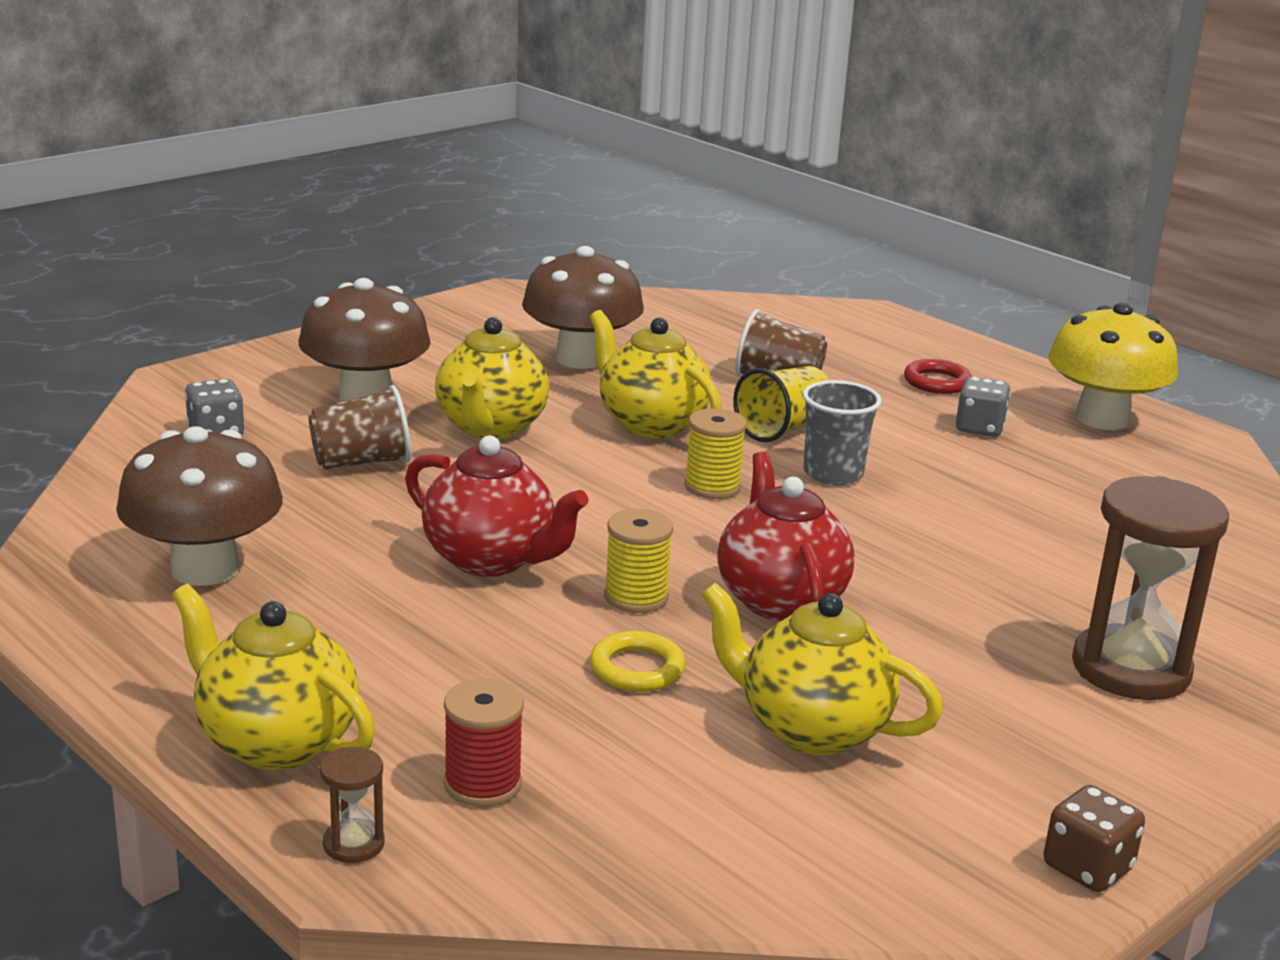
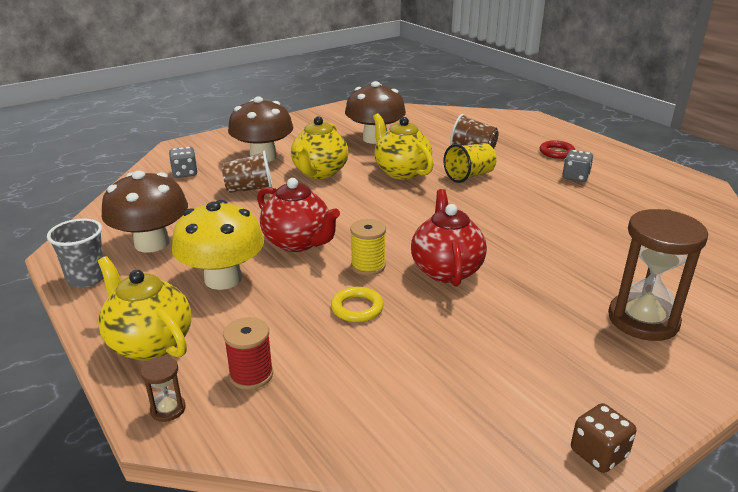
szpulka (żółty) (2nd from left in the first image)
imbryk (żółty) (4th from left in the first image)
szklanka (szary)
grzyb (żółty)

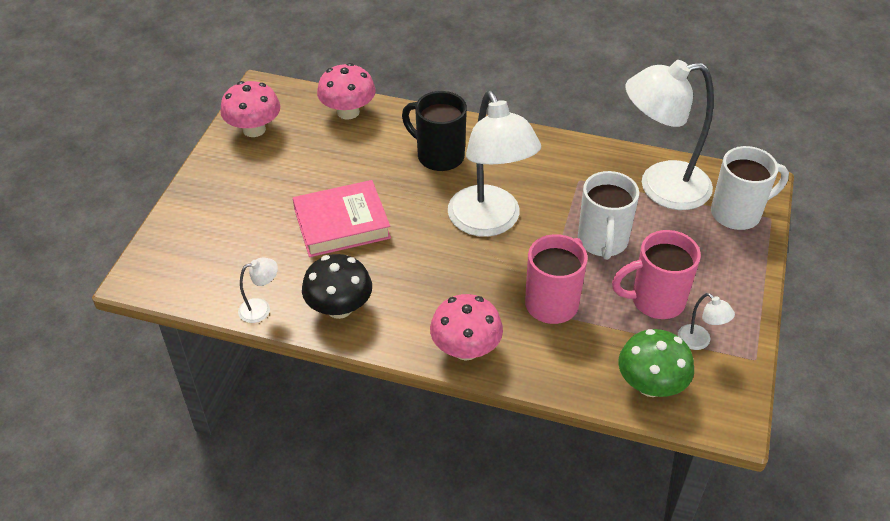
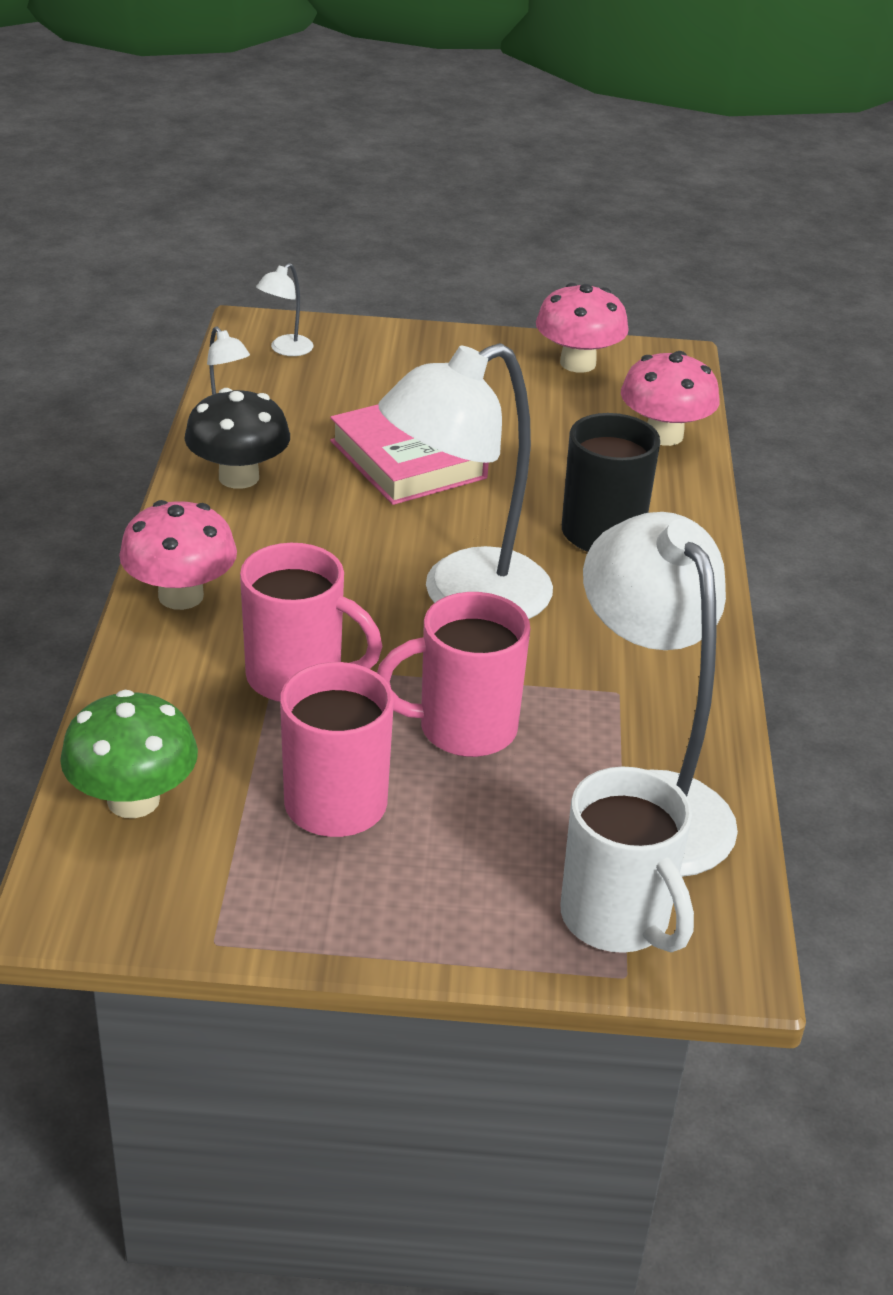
lampka (biały) (2nd from left)
kubek (różowy) (3rd from left)

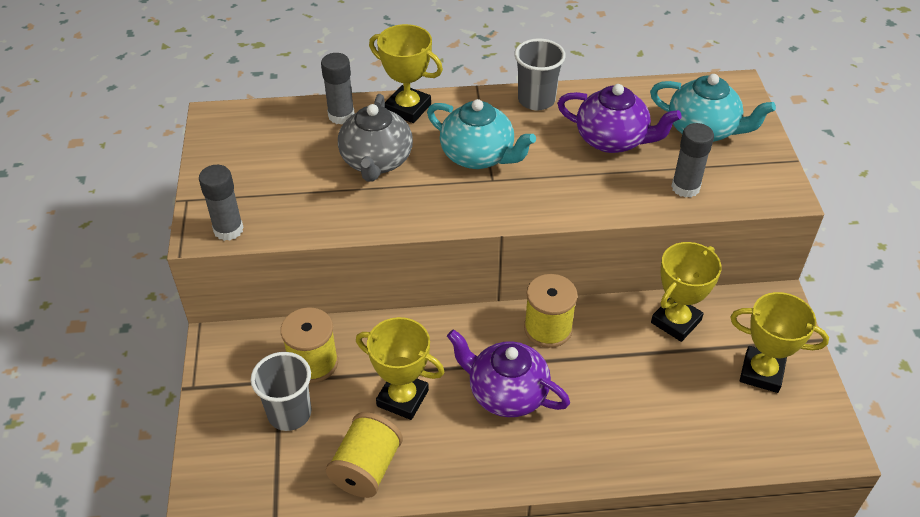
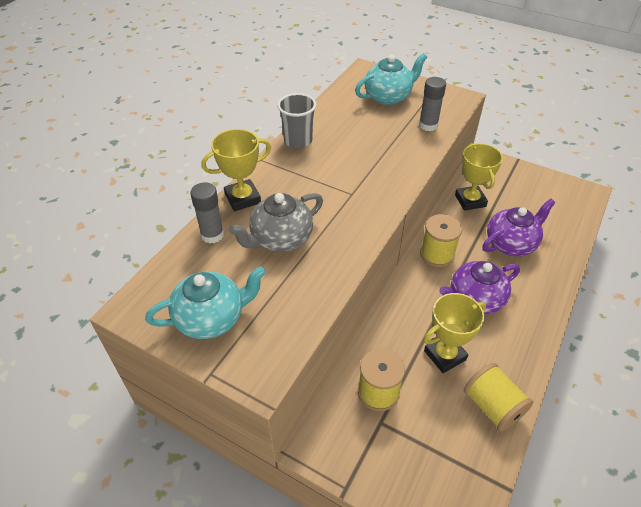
klej w sztyfcie (szary) (1st from left in the first image)
szklanka (szary) (1st from left in the first image)
puchar (żółty) (4th from left in the first image)
imbryk (turkusowy) (1st from left)
imbryk (fioletowy) (2nd from left)
imbryk (szary)

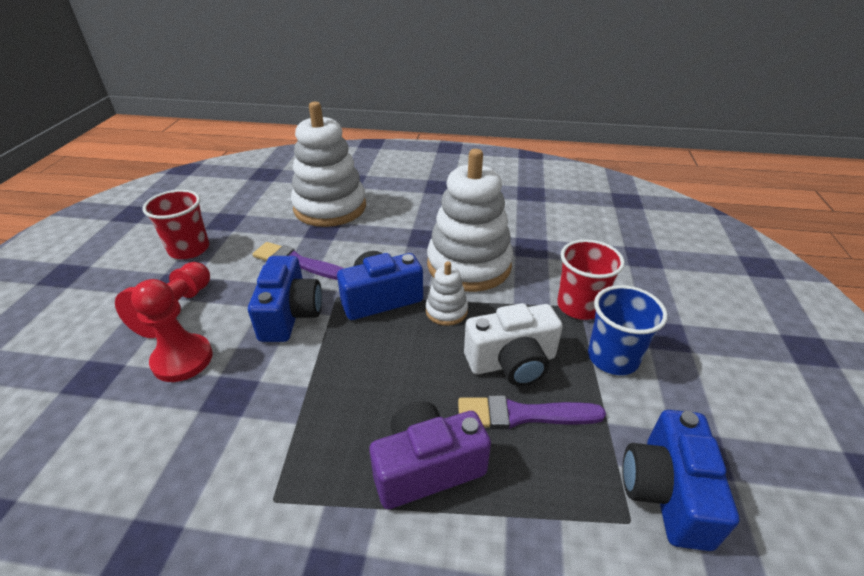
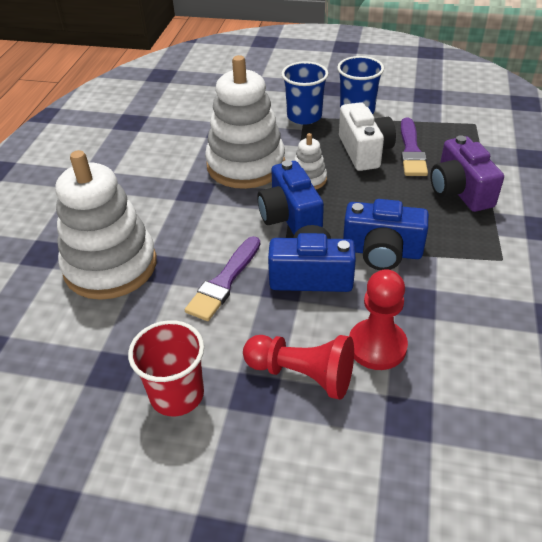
aparat fotograficzny (niebieski) (3rd from left)
szklanka (niebieski) (1st from left)

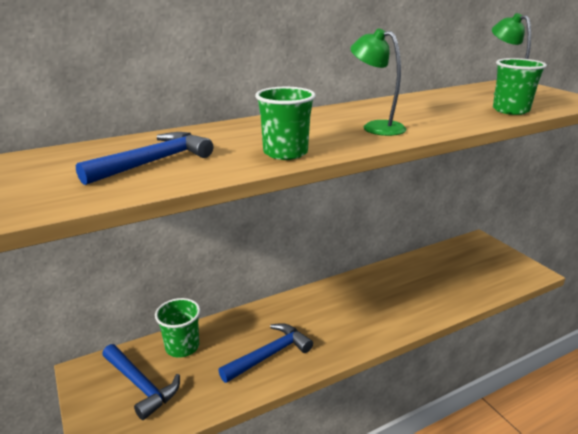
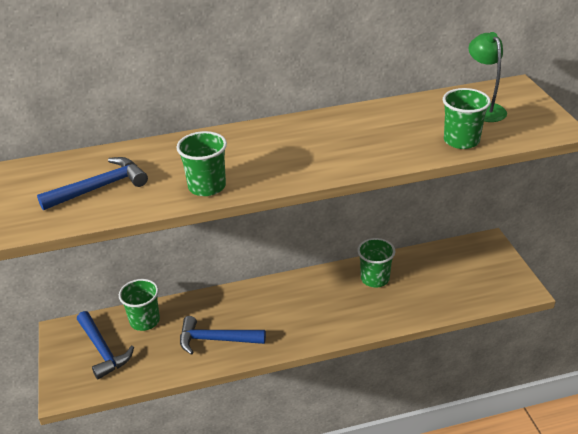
lampka (zielony) (1st from left in the first image)
szklanka (zielony) (3rd from left)
młotek (niebieski) (3rd from left)

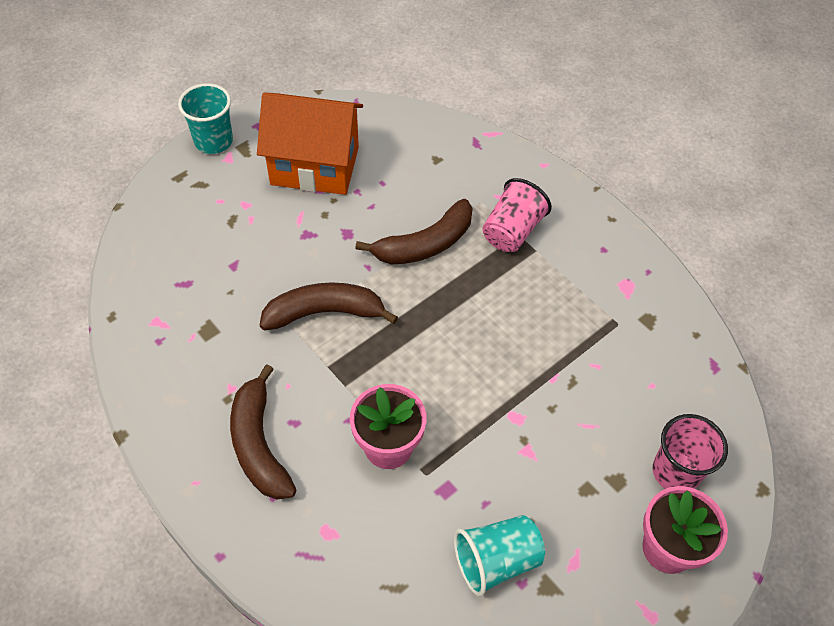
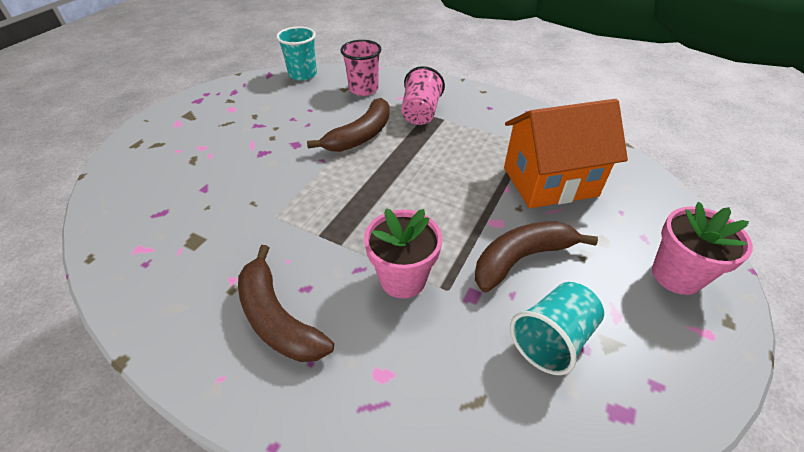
szklanka (turkusowy) (1st from left)
domek (pomarańczowy)
banan (brązowy) (3rd from left)
szklanka (różowy) (1st from left)

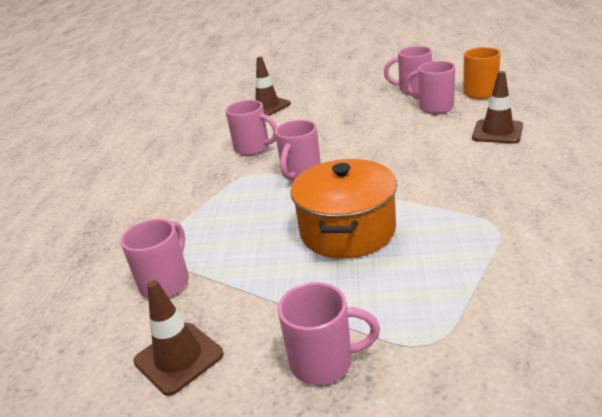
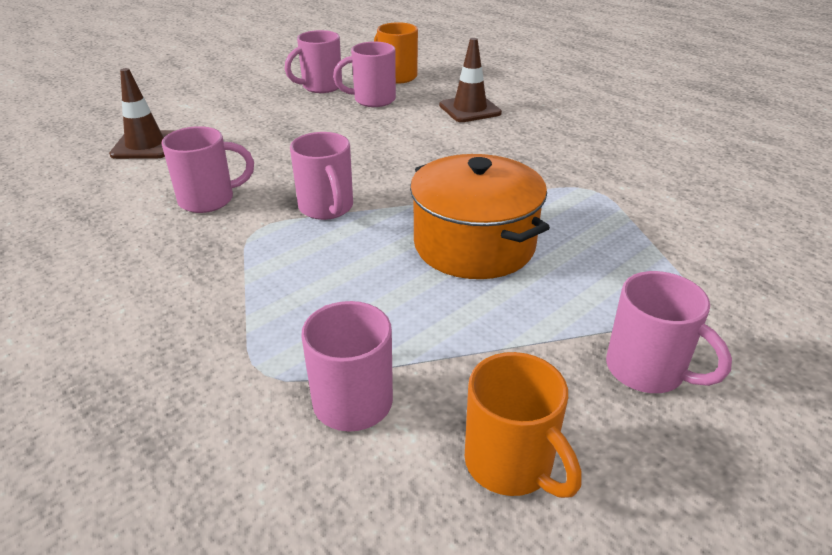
kubek (pomarańczowy) (2nd from left)
kubek (różowy) (6th from left)

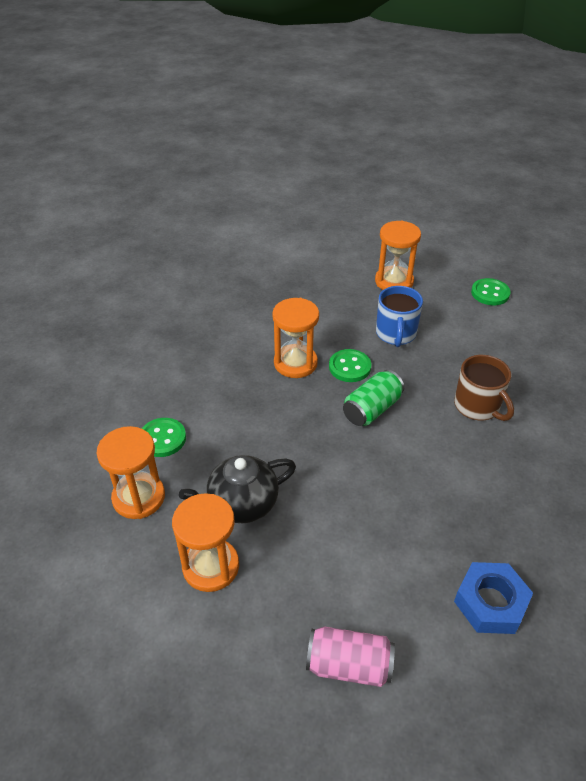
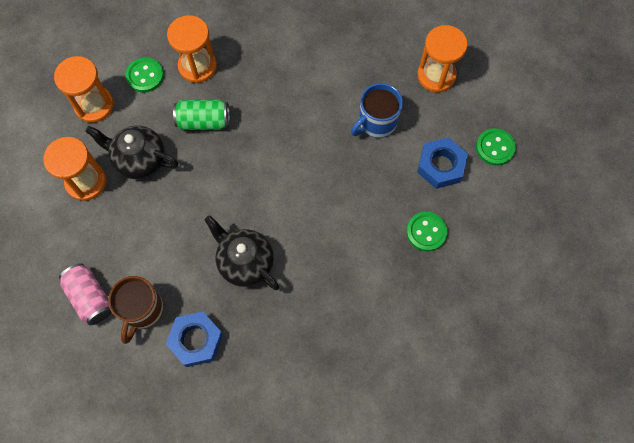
imbryk (czarny) (2nd from left)
nakrętka (niebieski) (2nd from left)
klepsydra (pomarańczowy) (3rd from left)
guzik (zielony) (2nd from left)
puszka (zielony)
kubek (brązowy)

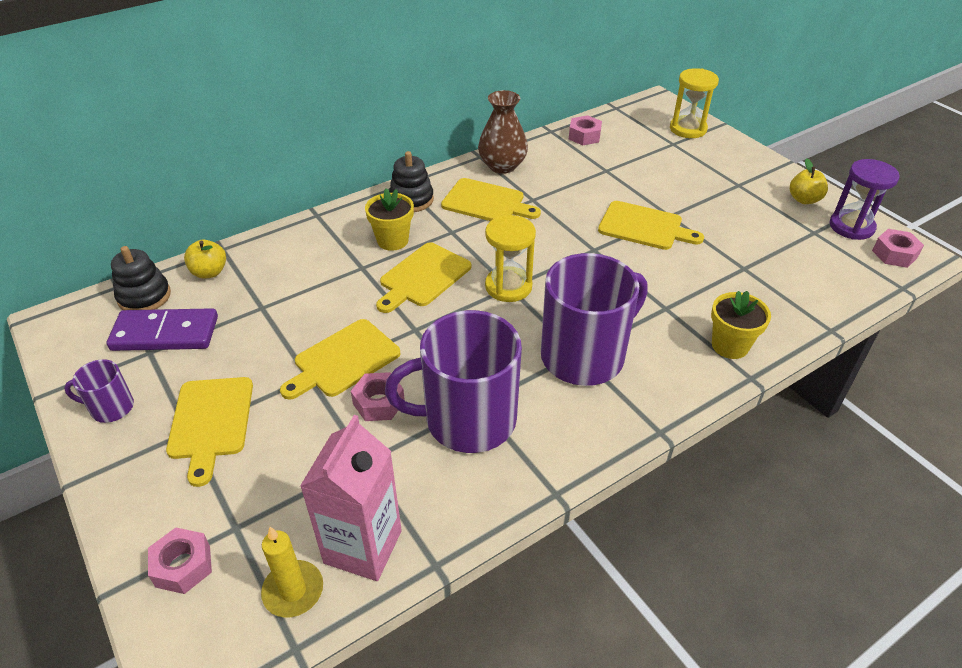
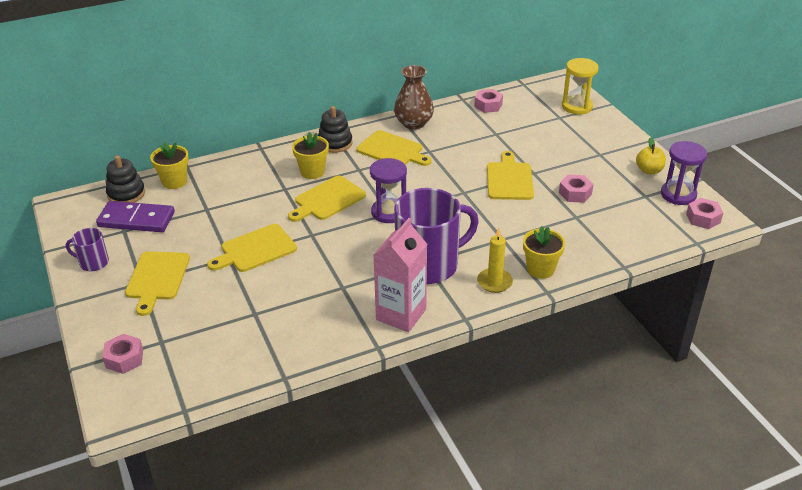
kubek (fioletowy) (2nd from left in the first image)
świeca (żółty)
karton mleka (różowy)
nakrętka (różowy) (3rd from left)
doniczka (żółty) (1st from left)
klepsydra (fioletowy) (1st from left)
deska do krojenia (żółty) (5th from left)

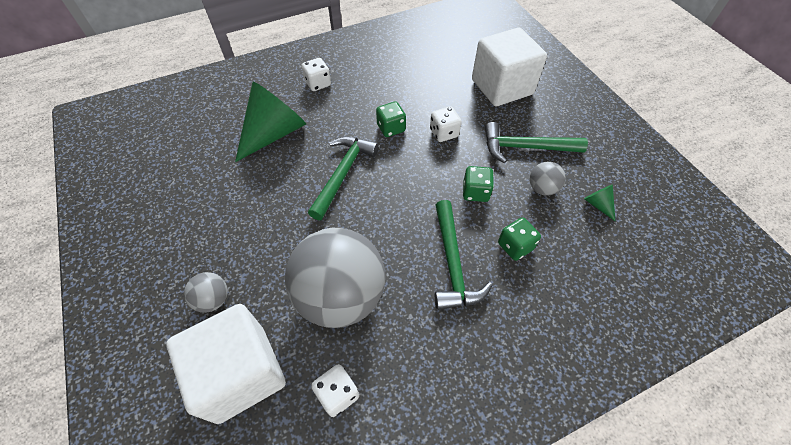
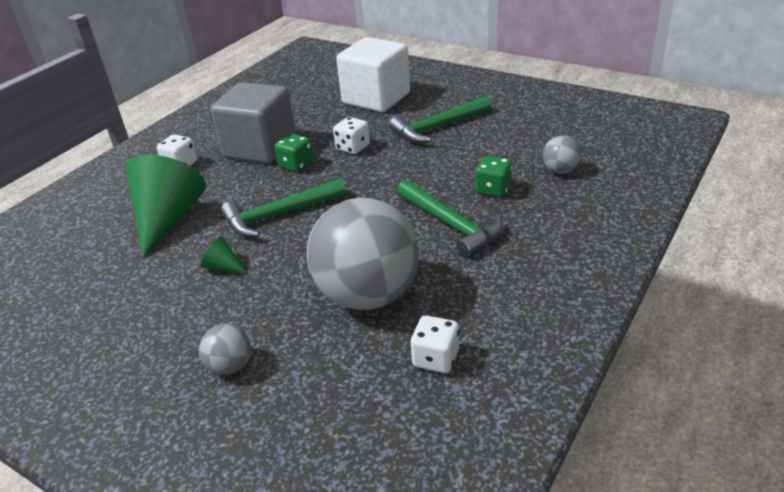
sześcian (biały) (1st from left in the first image)
kostka do gry (zielony) (2nd from left in the first image)
sześcian (szary)
piłka (szary) (3rd from left)
stożek (zielony) (2nd from left)
młotek (zielony) (1st from left)

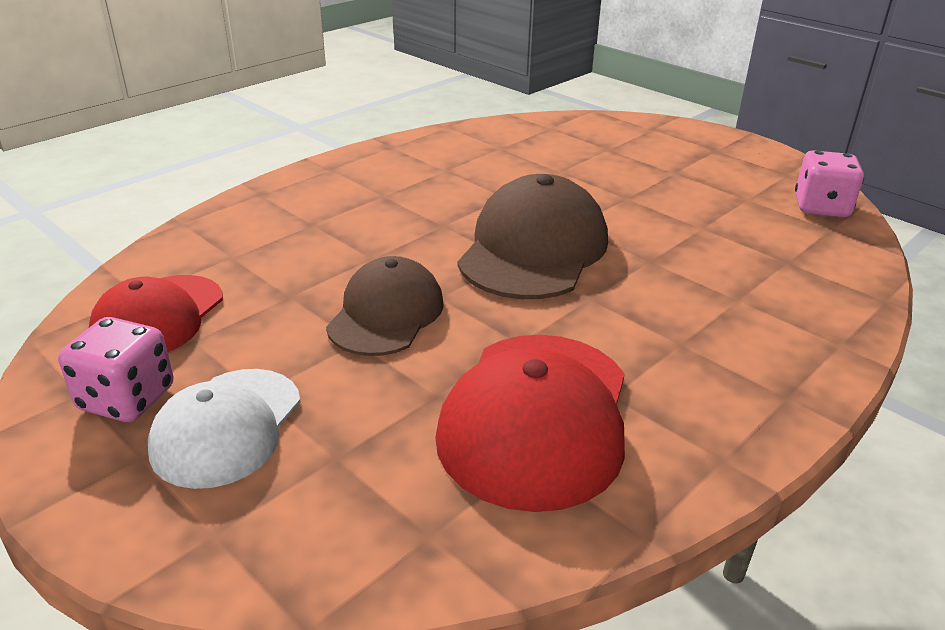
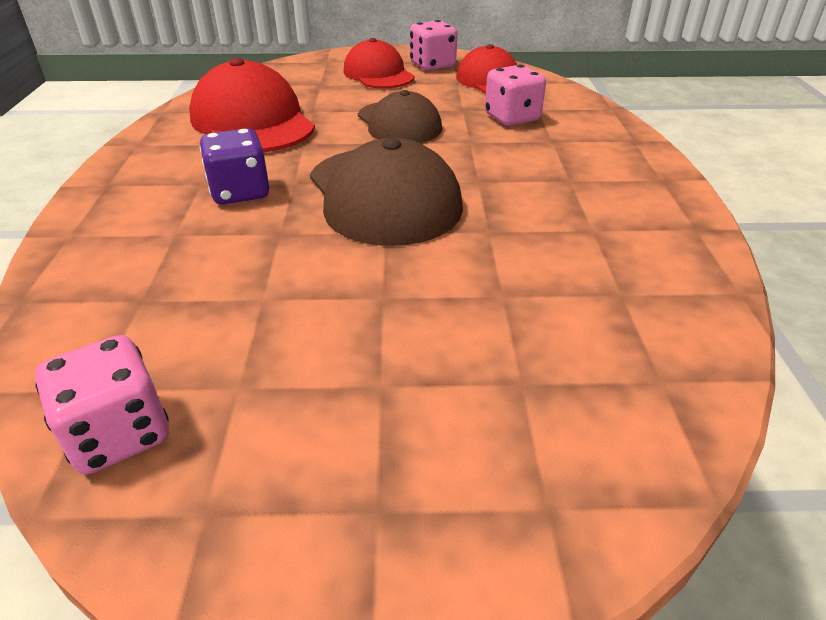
kostka do gry (fioletowy)
kostka do gry (różowy) (3rd from left)
czapka (czerwony) (2nd from left)

